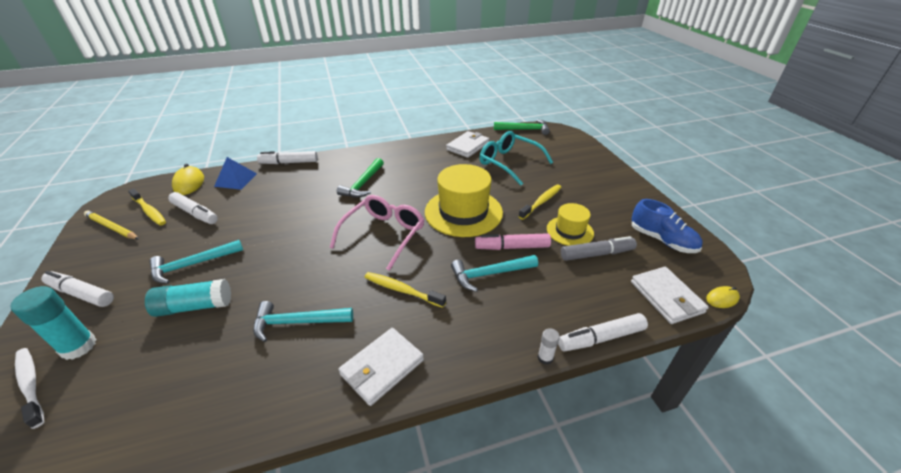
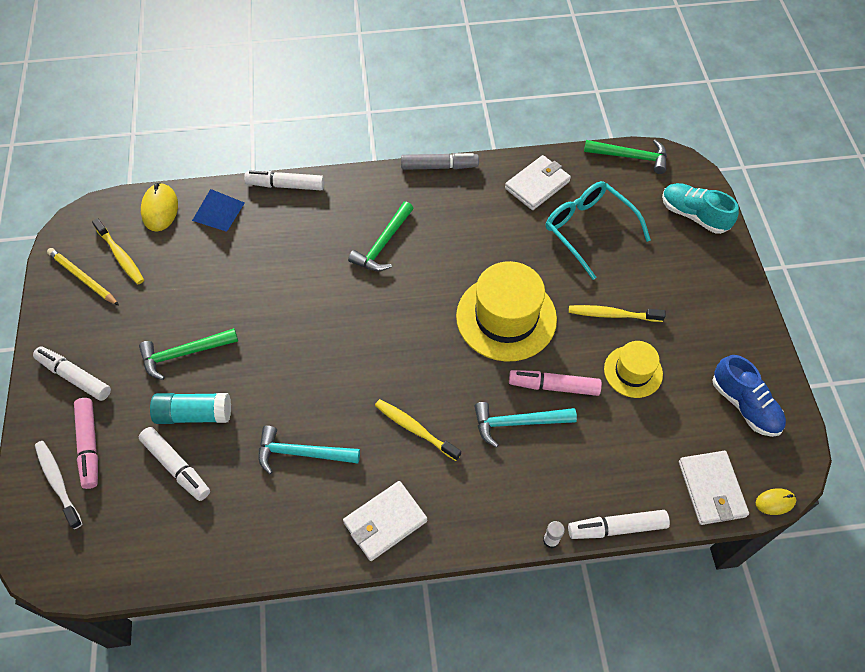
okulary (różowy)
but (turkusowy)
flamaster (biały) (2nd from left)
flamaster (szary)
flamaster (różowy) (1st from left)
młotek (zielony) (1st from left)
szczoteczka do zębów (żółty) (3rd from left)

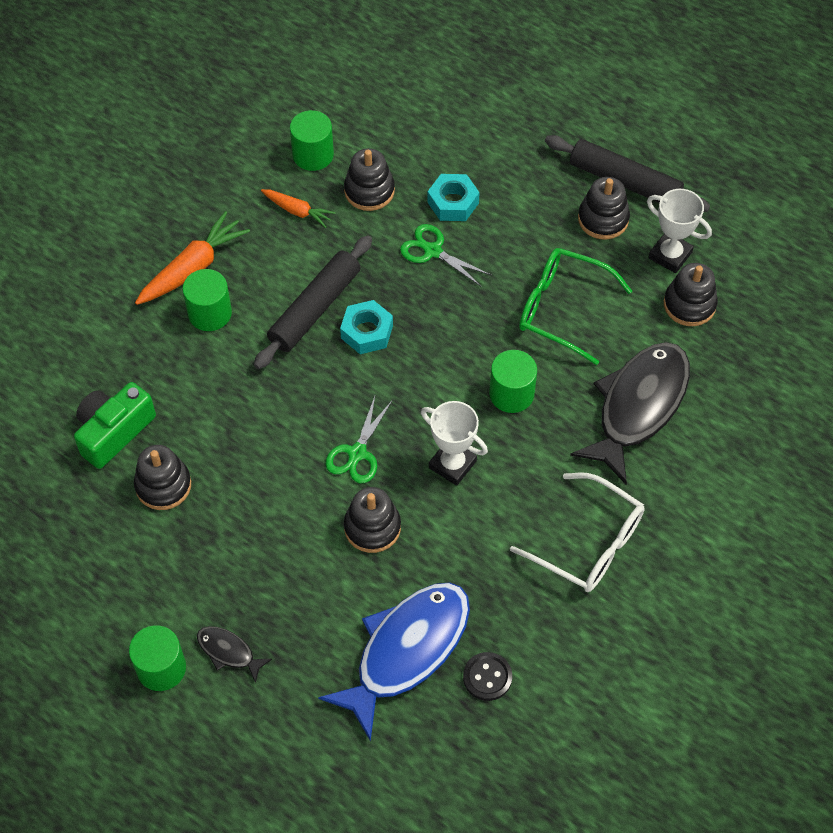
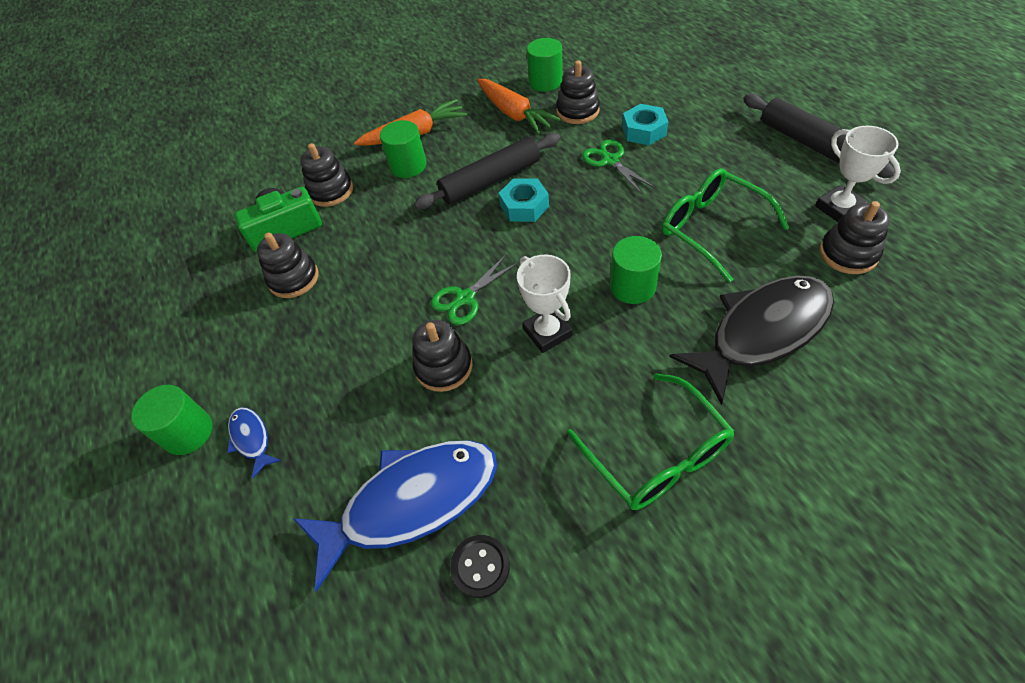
zabawka nakładanka (czarny) (2nd from left)
ryba (niebieski) (1st from left)
okulary (zielony) (1st from left)
marchewka (pomarańczowy) (2nd from left)

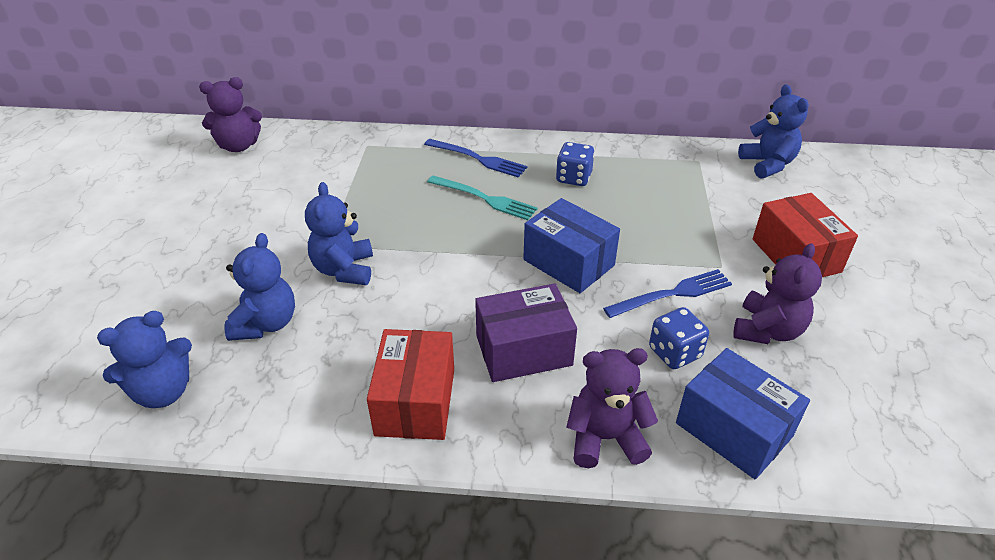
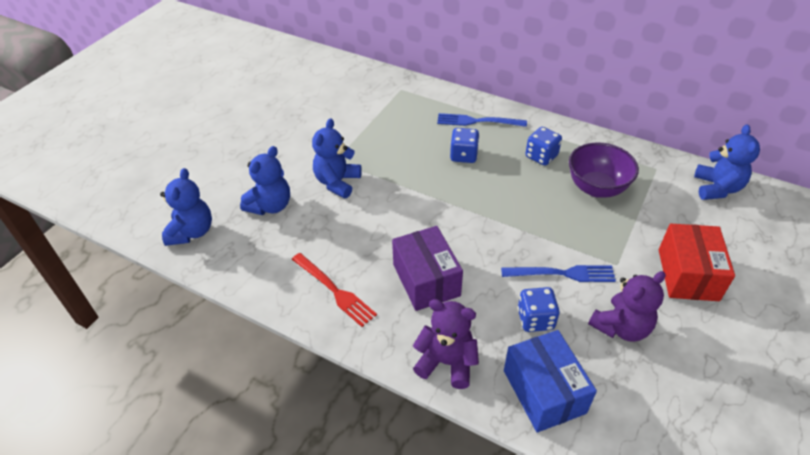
miś (fioletowy) (1st from left in the first image)
pudełko (niebieski) (1st from left in the first image)
miska (fioletowy)
widelec (czerwony)
kostka do gry (niebieski) (1st from left)
miś (niebieski) (1st from left)
widelec (niebieski) (1st from left)
pudełko (fioletowy)

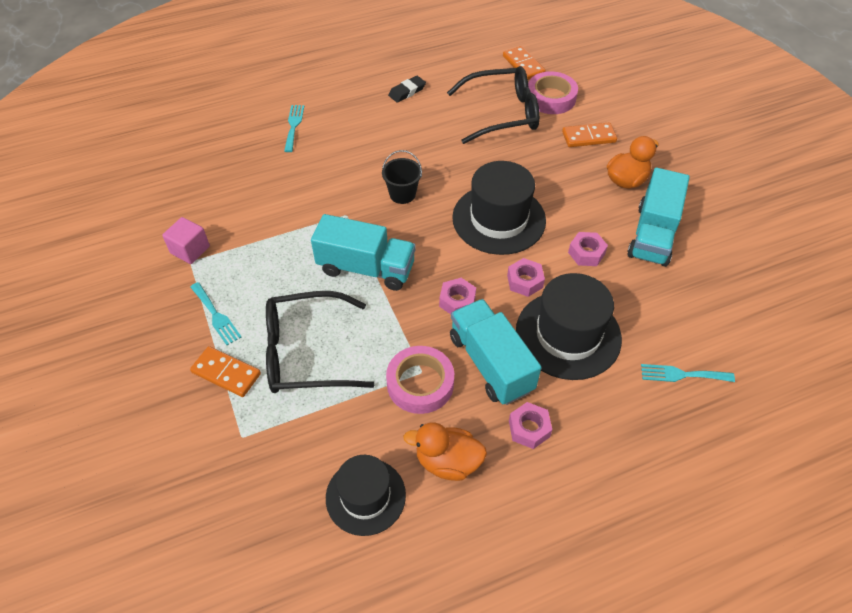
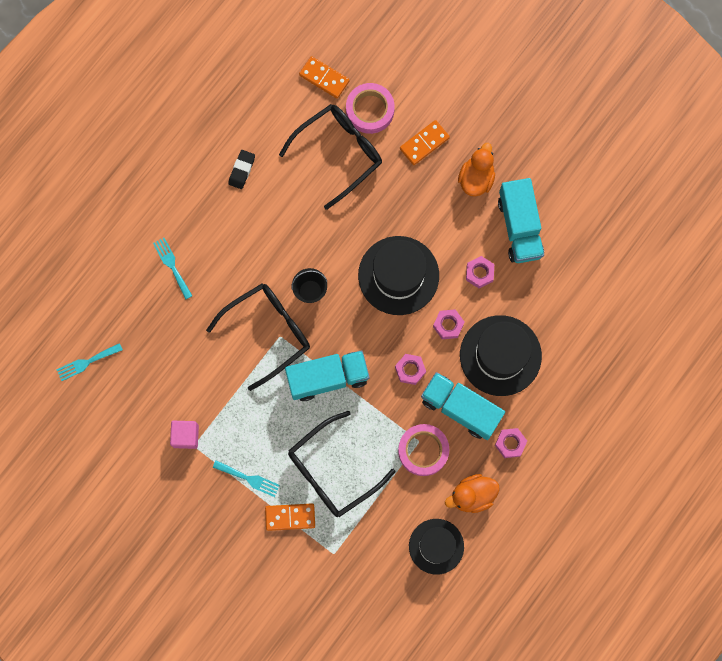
okulary (czarny) (1st from left)
widelec (turkusowy) (1st from left)

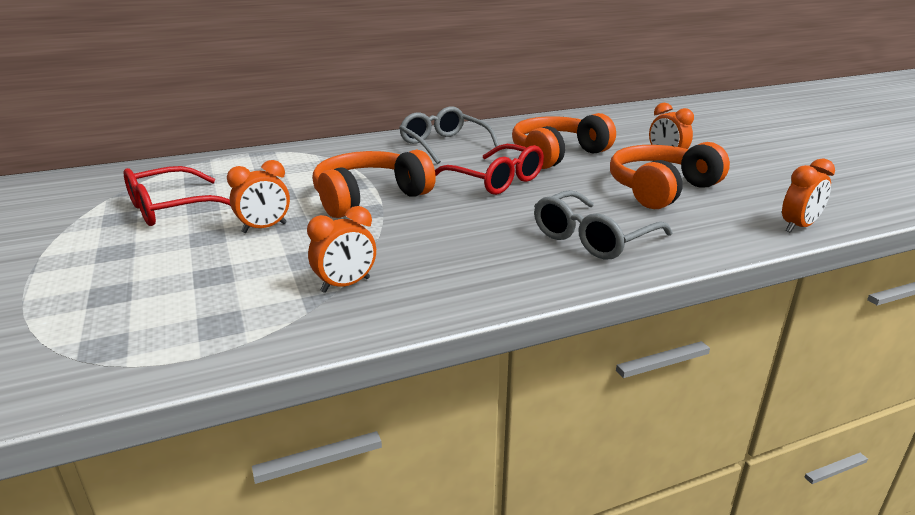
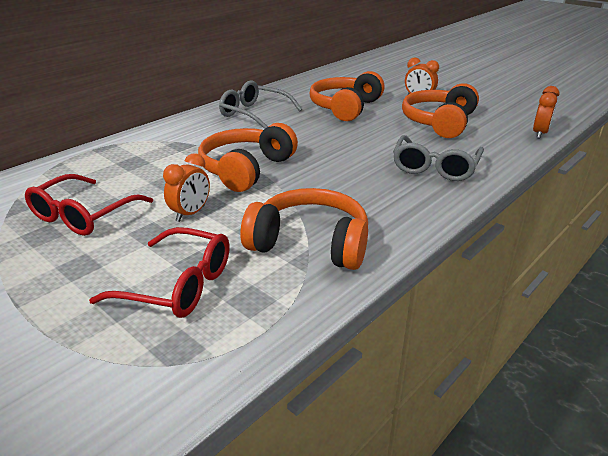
okulary (czerwony) (2nd from left)
słuchawki (pomarańczowy) (2nd from left)

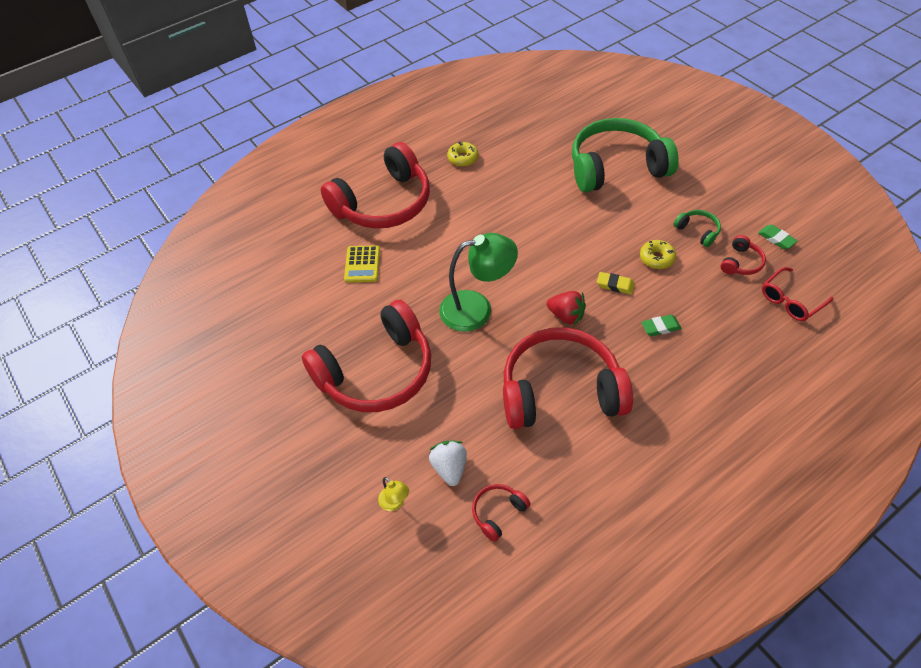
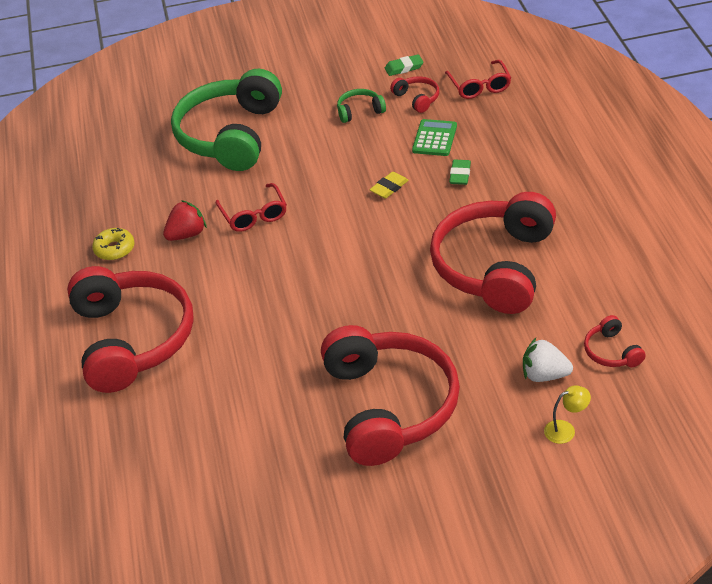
kalkulator (żółty)
lampka (zielony)
donut (żółty) (2nd from left in the first image)
okulary (czerwony) (1st from left)
kalkulator (zielony)
truskawka (czerwony)

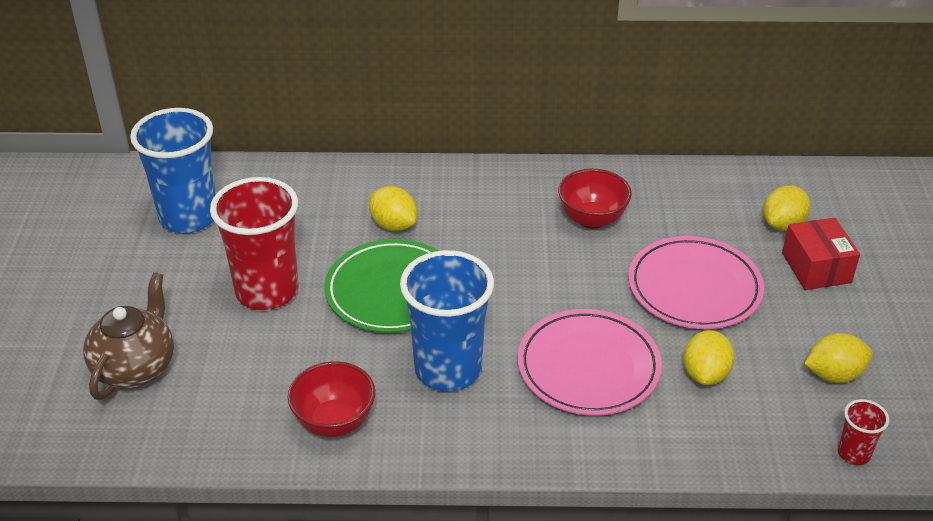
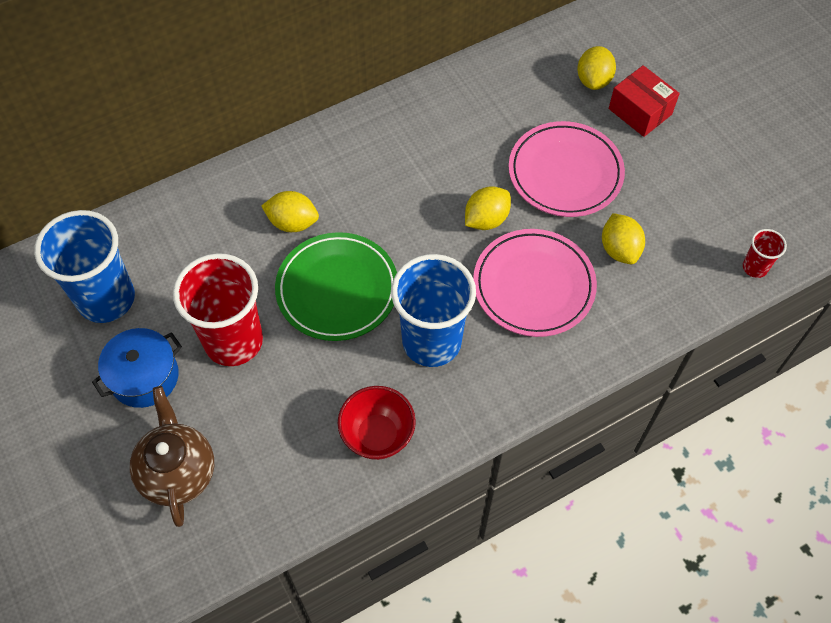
miska (czerwony) (2nd from left in the first image)
garnek (niebieski)
cytryna (żółty) (2nd from left)

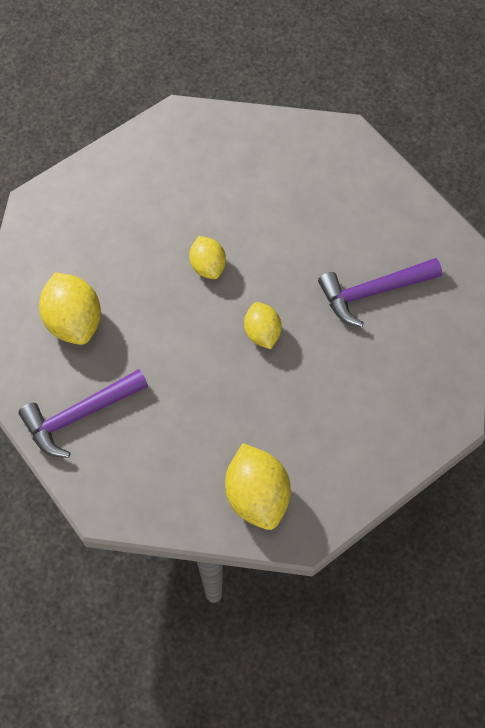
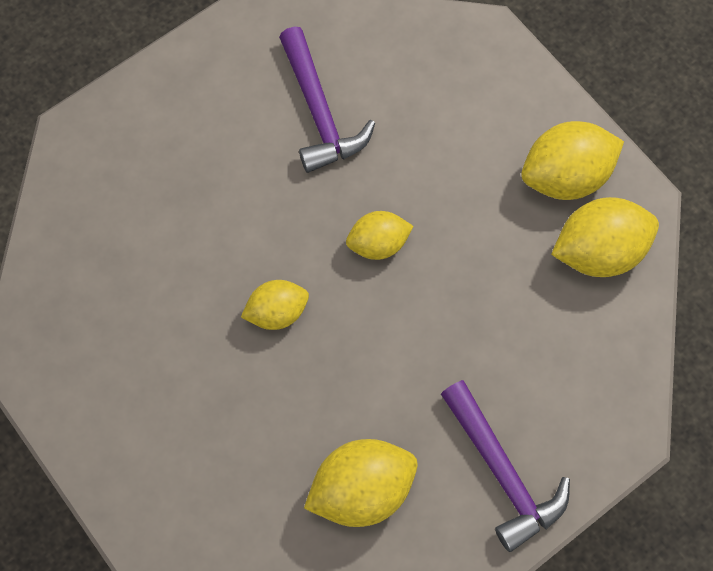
cytryna (żółty) (4th from left)

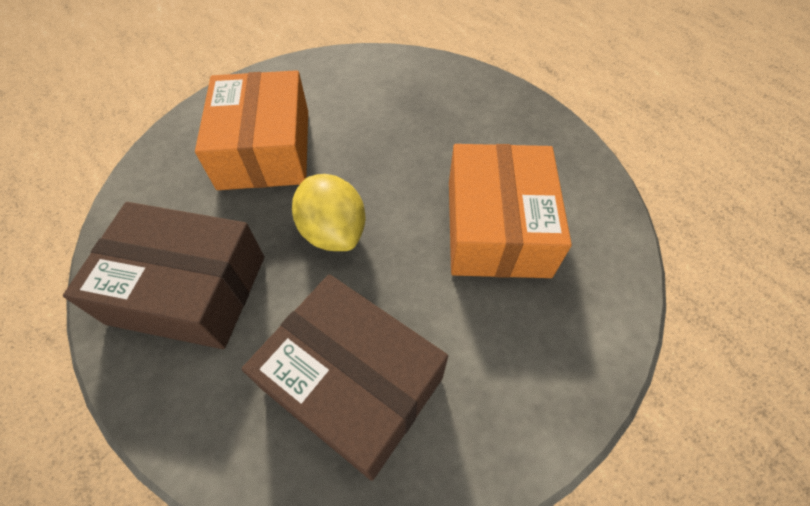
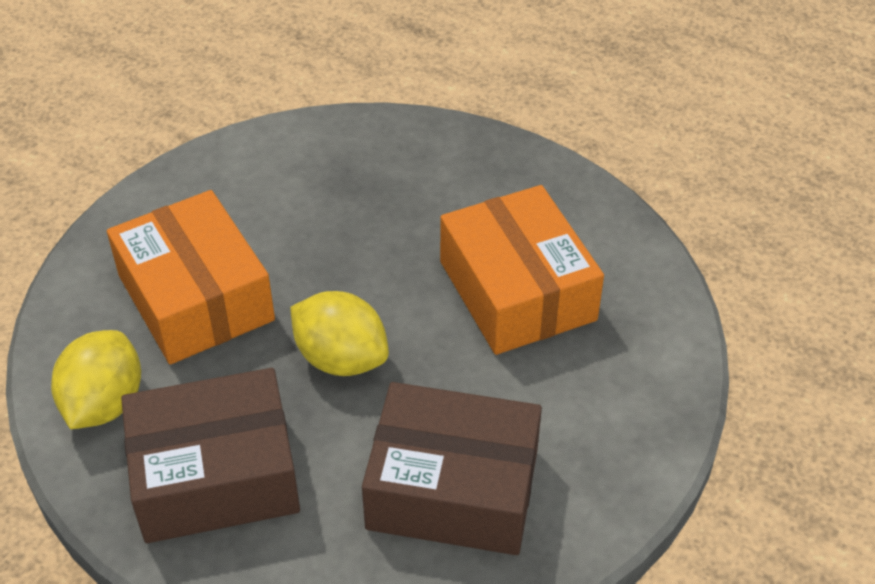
cytryna (żółty) (1st from left)

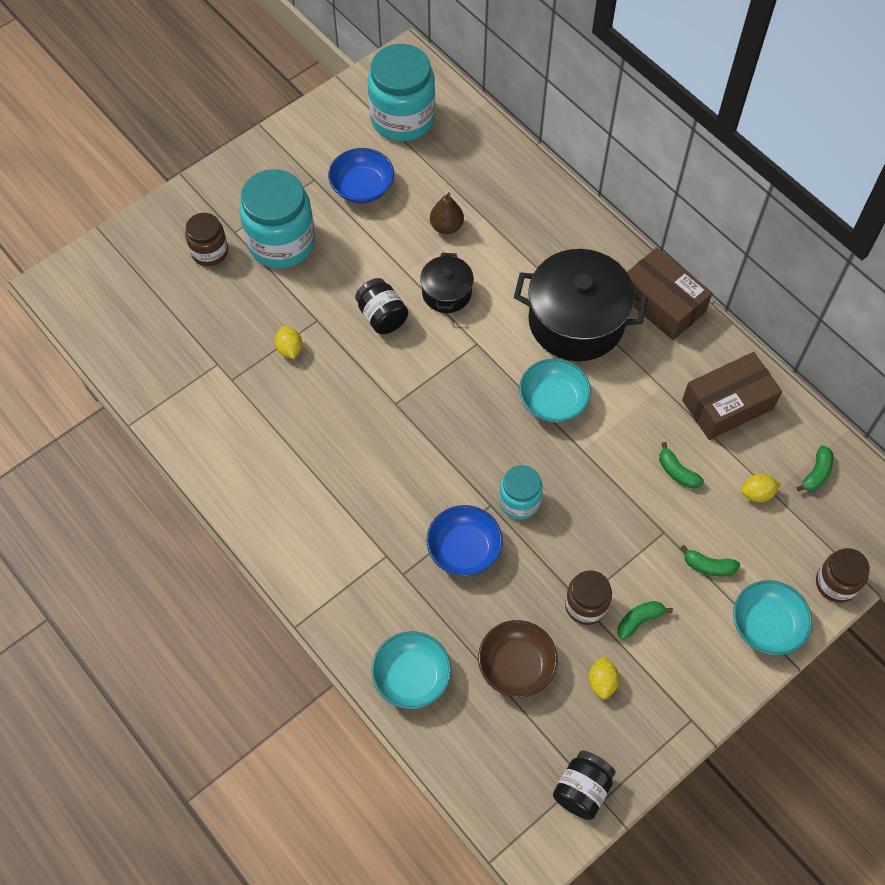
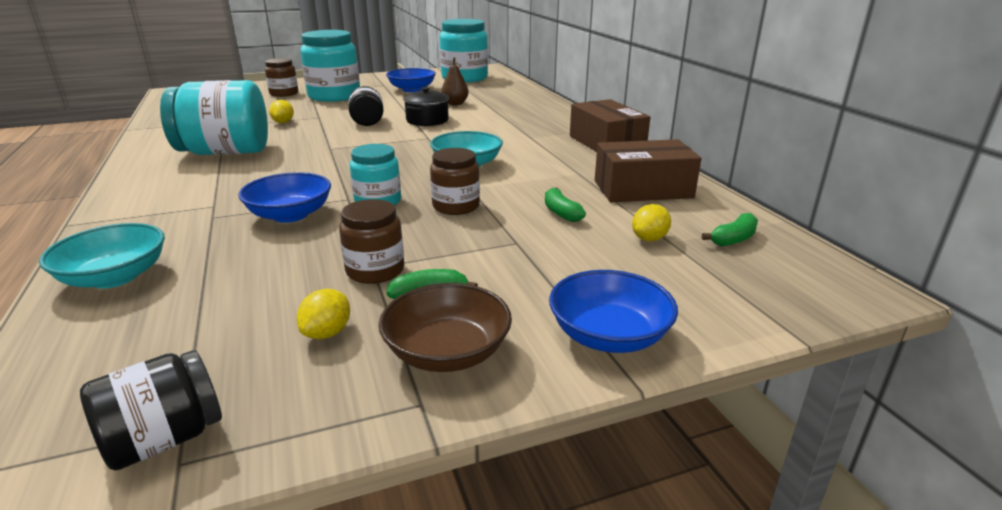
garnek (czarny) (2nd from left in the first image)
banan (zielony) (3rd from left in the first image)
słoik (turkusowy) (1st from left)
miska (brązowy)
słoik (brązowy) (3rd from left)
miska (niebieski) (3rd from left)
cytryna (żółty) (3rd from left)

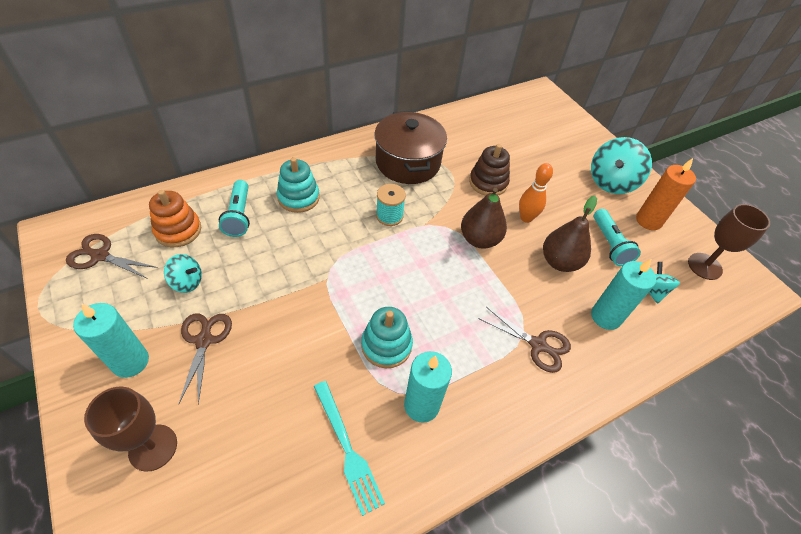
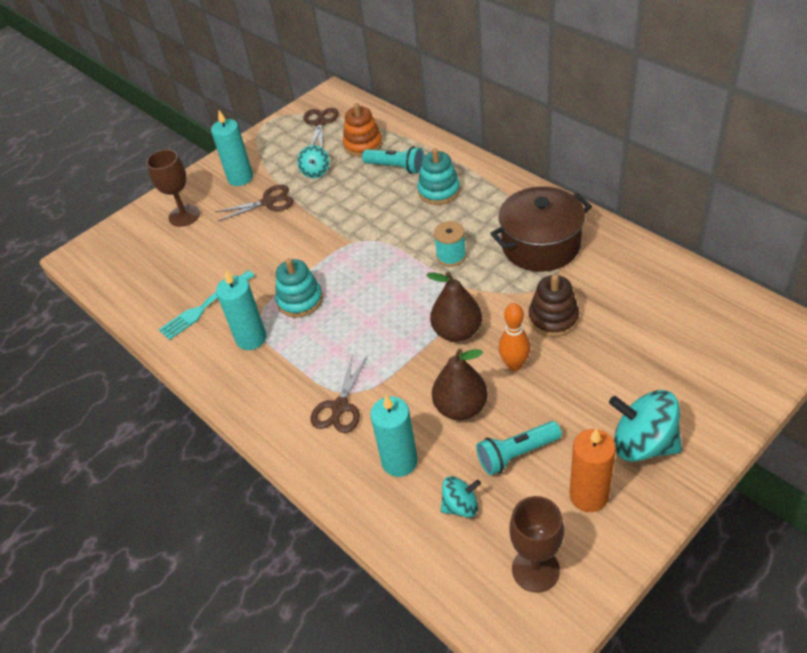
latarka (turkusowy) (1st from left)

